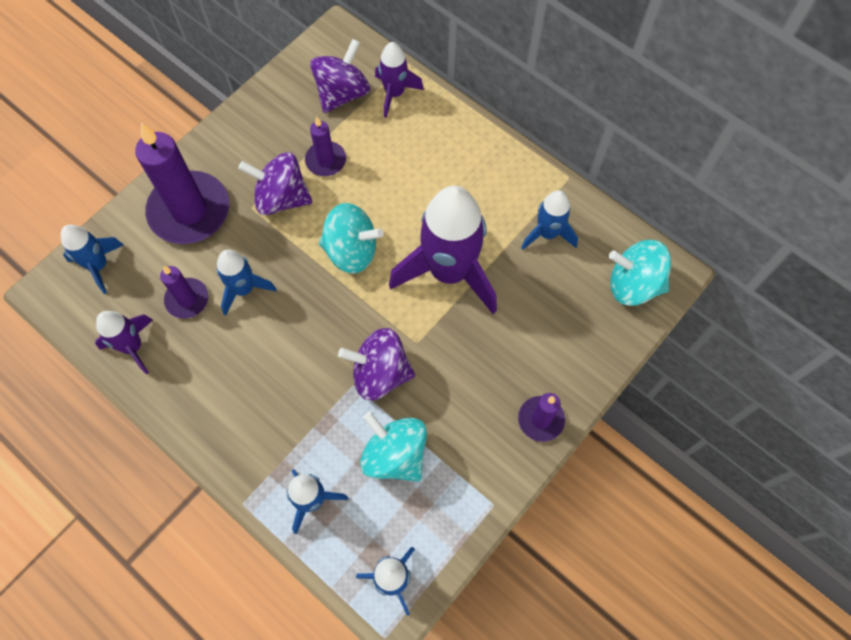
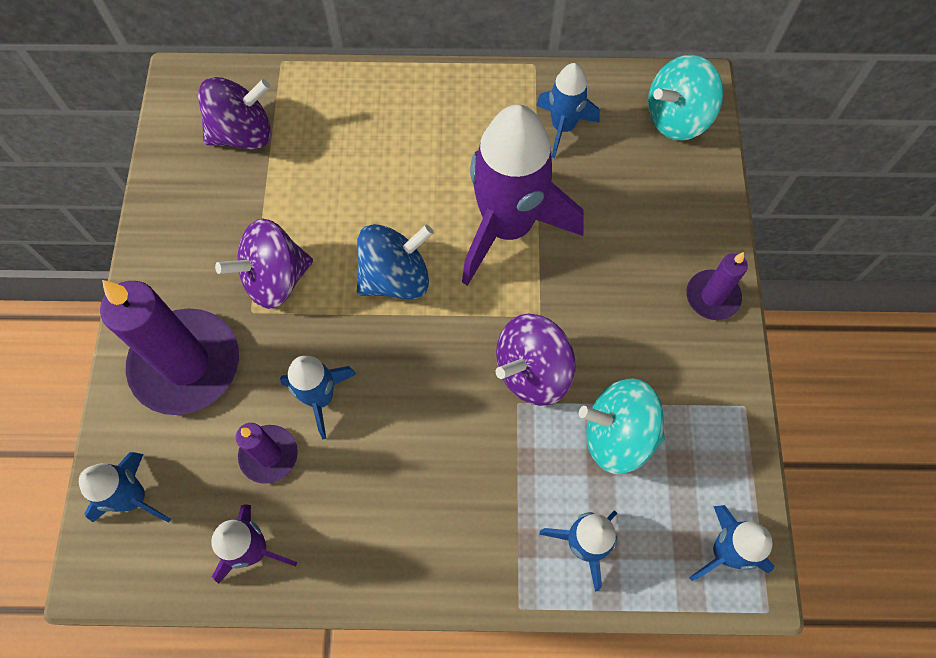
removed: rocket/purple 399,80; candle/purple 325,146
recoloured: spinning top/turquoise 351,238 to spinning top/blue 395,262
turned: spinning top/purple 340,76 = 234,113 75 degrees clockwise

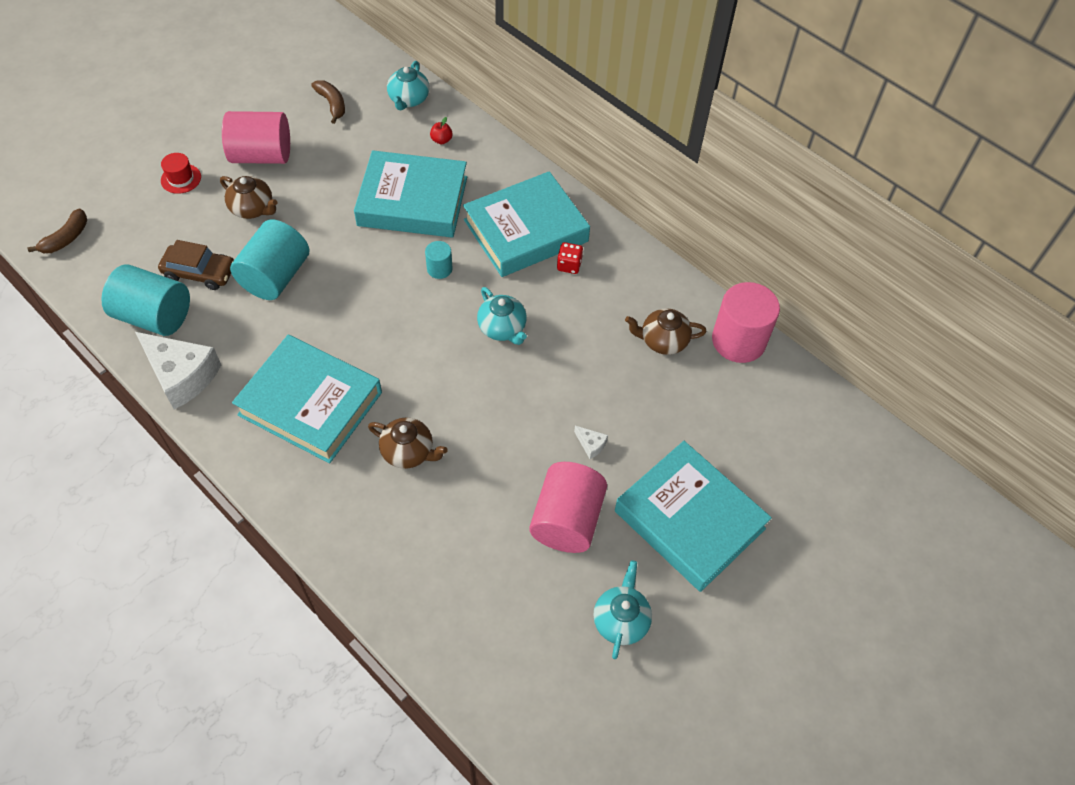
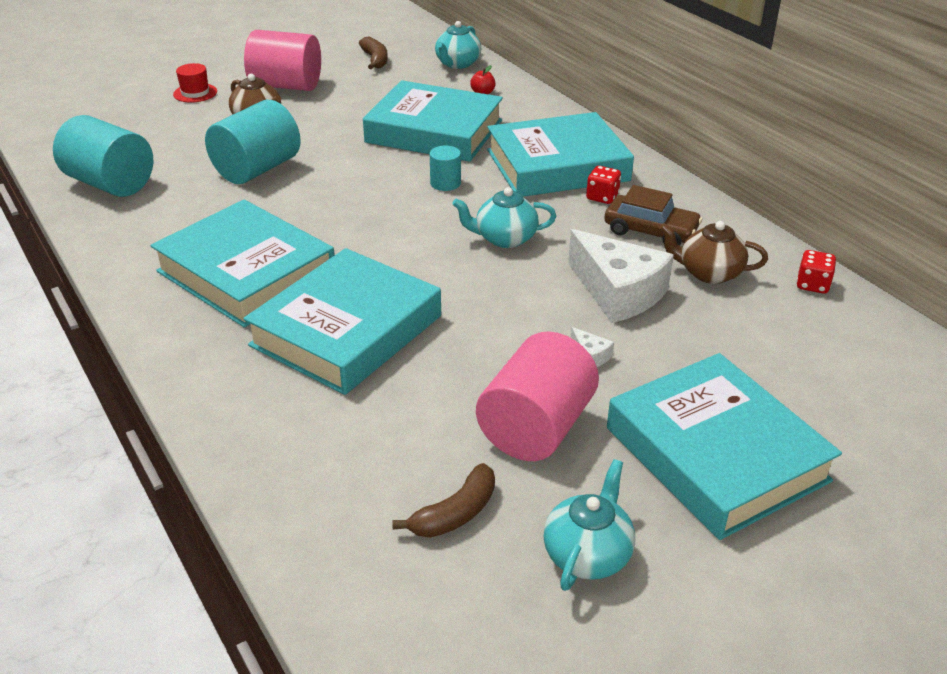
moved: banana/brown 57,230 to 443,500; car/brown 196,265 to 653,215; cheese/white 178,370 to 621,276
replaced: cylinder/pink 746,322 to dice/red 816,272; teapot/brown 408,443 to book/turquoise 342,321
turned: teapot/turquoise 502,316 = 504,217 105 degrees clockwise

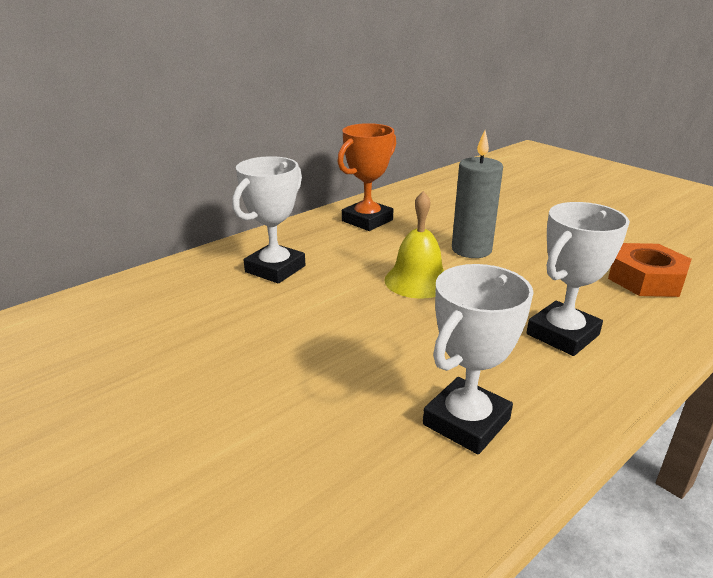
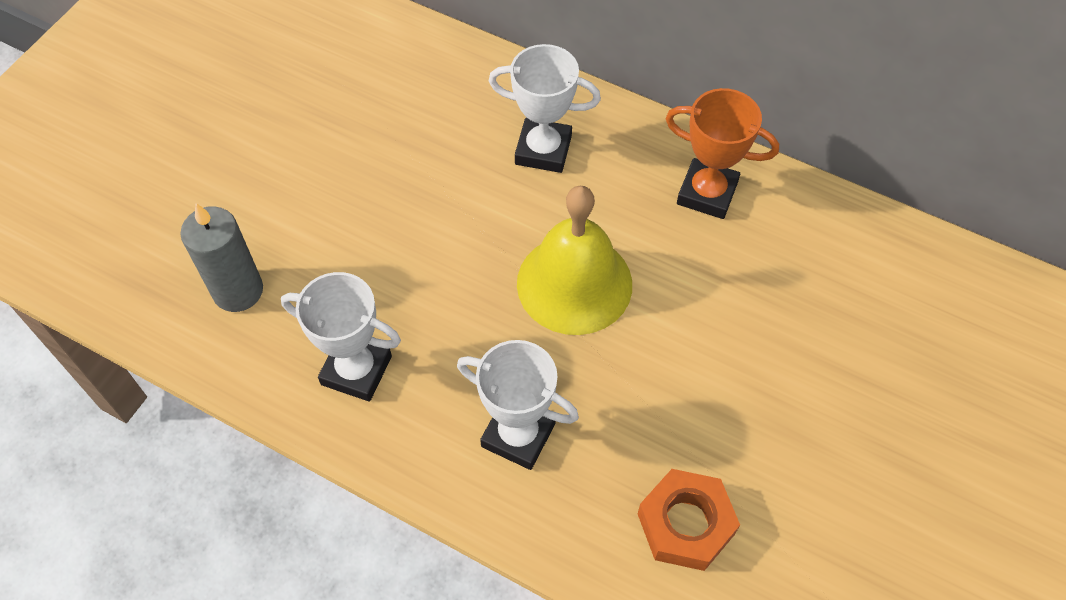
moved: candle/grey 477,194 to 221,257
resized: bell/yellow 414,245 = 574,260 x1.51

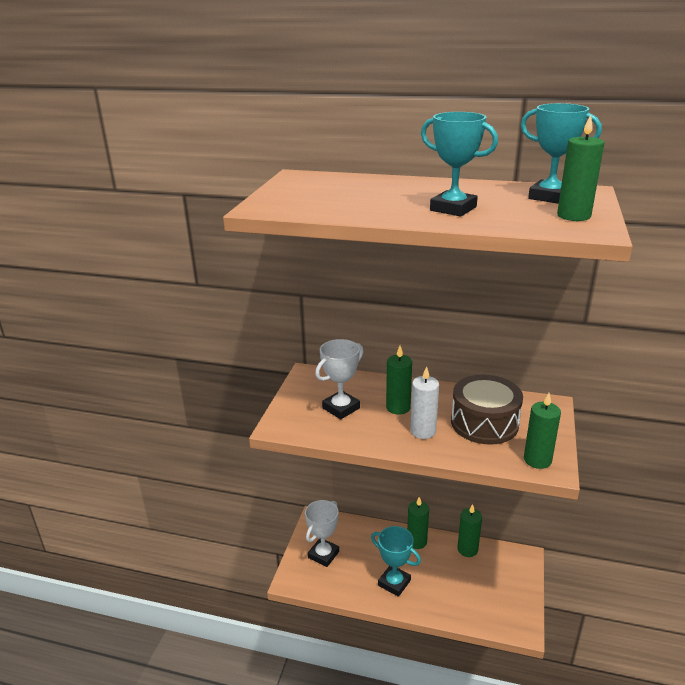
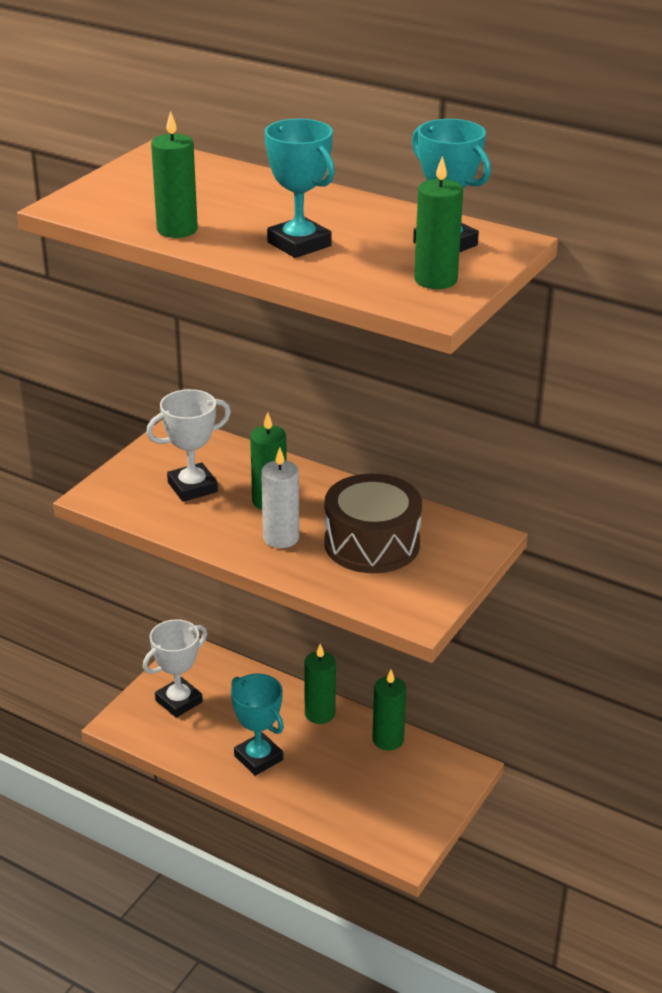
moved: candle/green 542,431 to 174,174

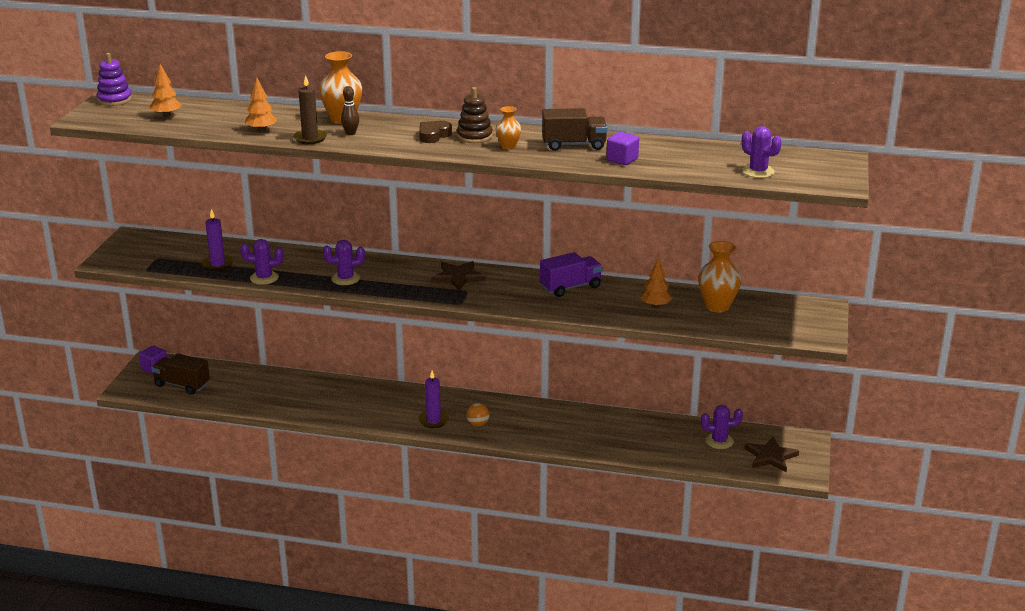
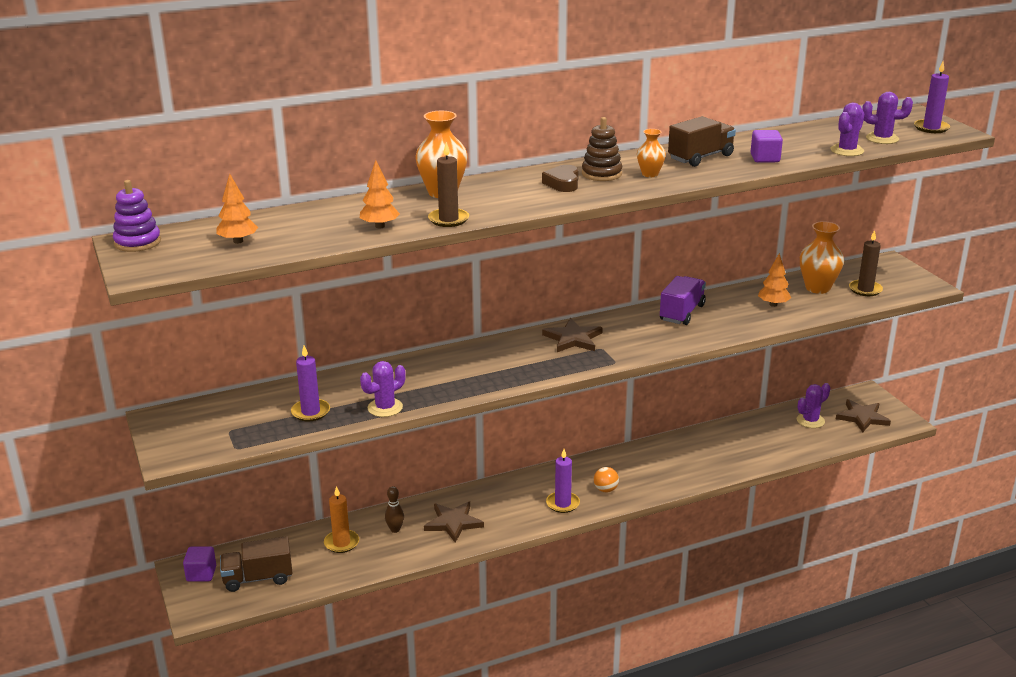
added: candle/purple 932,97; candle/brown 866,263; candle/orange 341,519; star/brown 454,522
moved: bowling pin/brown 350,110 to 394,509; cactus/purple 344,262 to 848,129

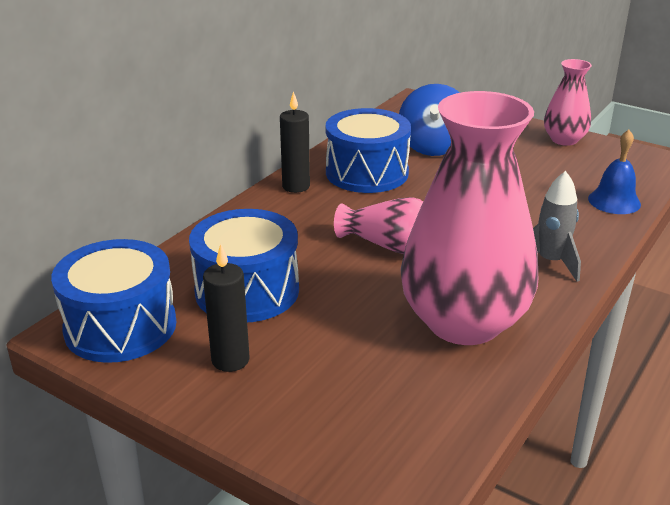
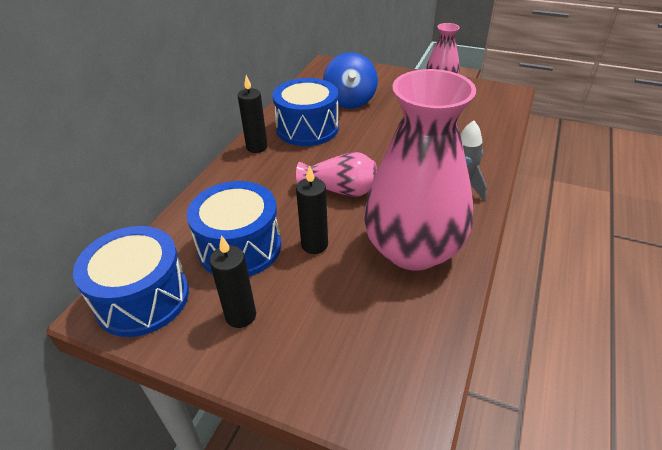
removed: bell/blue 614,172
added: candle/black 312,209

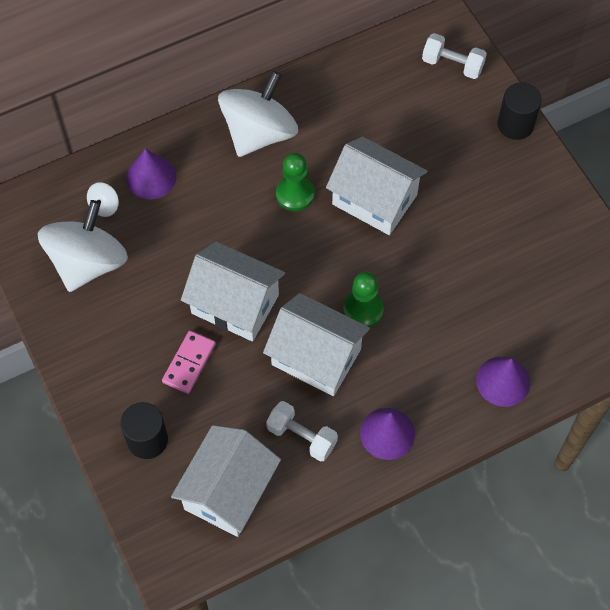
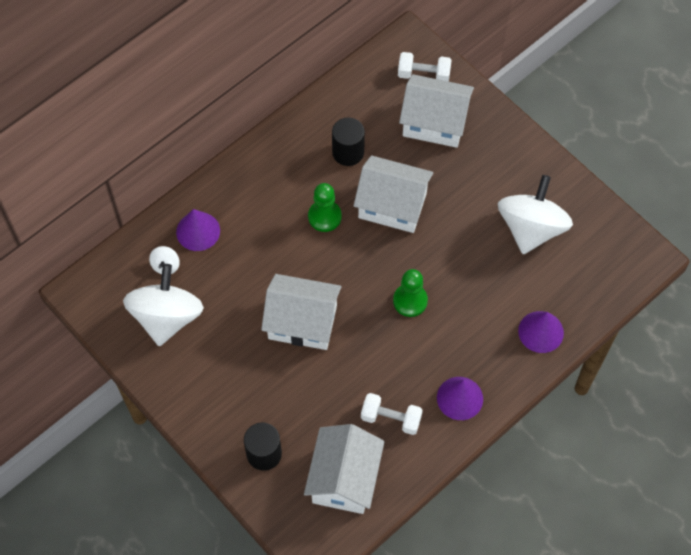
removed: domino/pink 189,362
moved: spinning top/white 258,114 to 535,214; cylinder/black 520,111 to 348,142; house/white 316,344 to 436,111

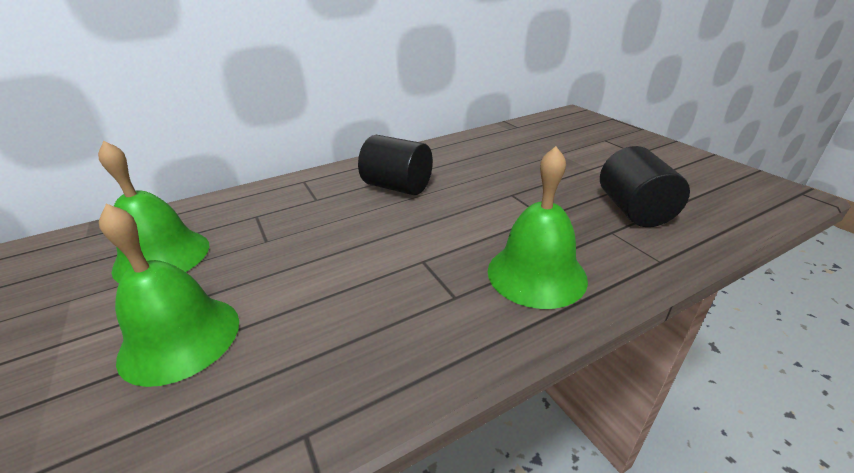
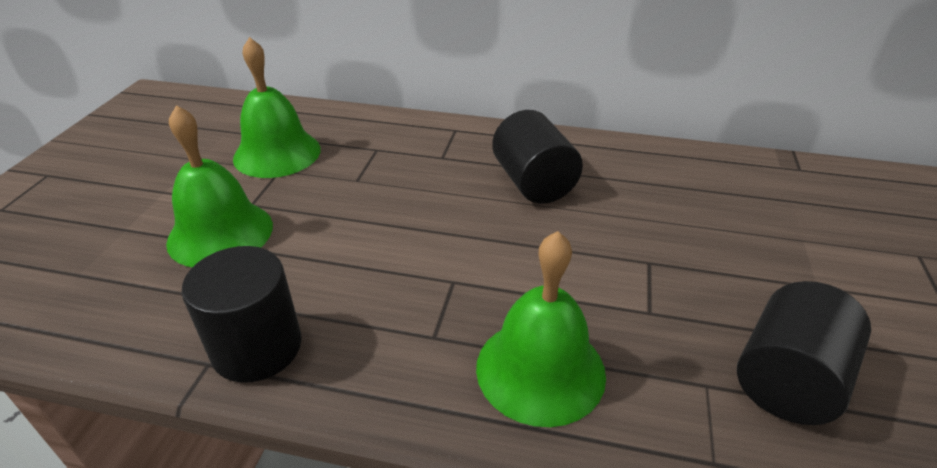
added: cylinder/black 241,314

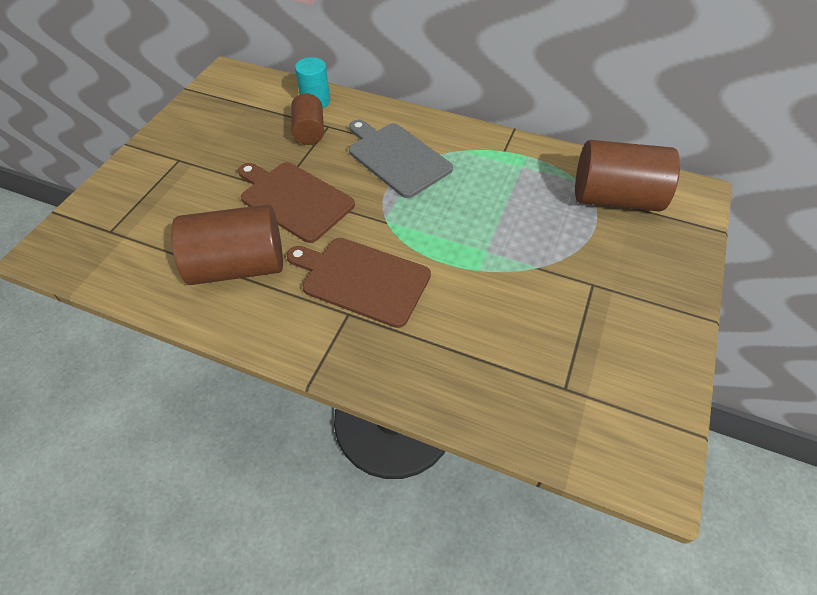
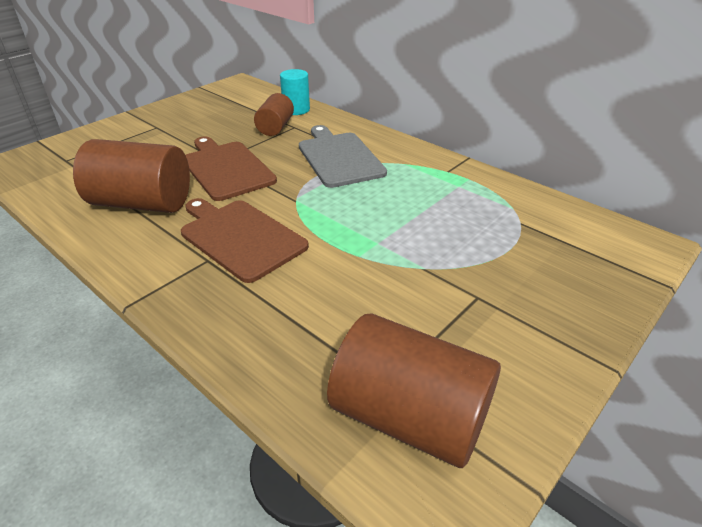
moved: cylinder/brown 627,176 to 414,391

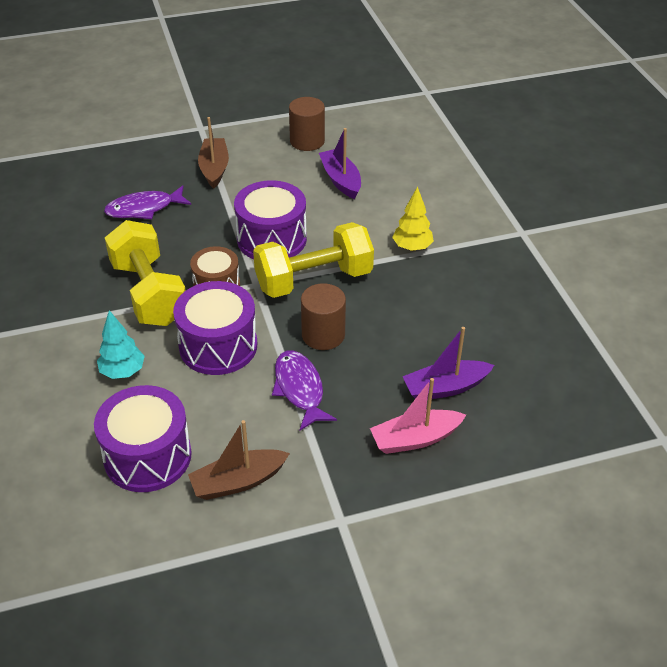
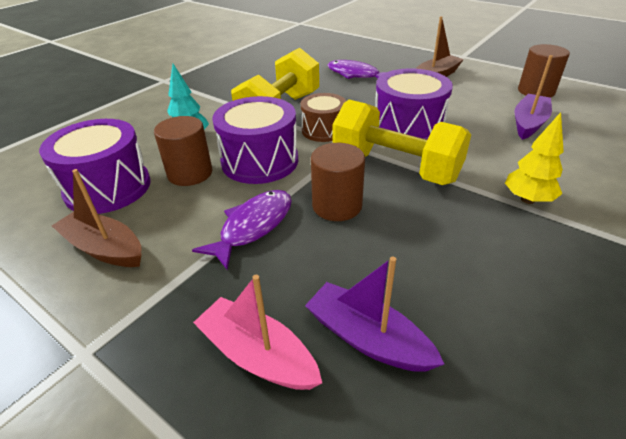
added: cylinder/brown 183,151

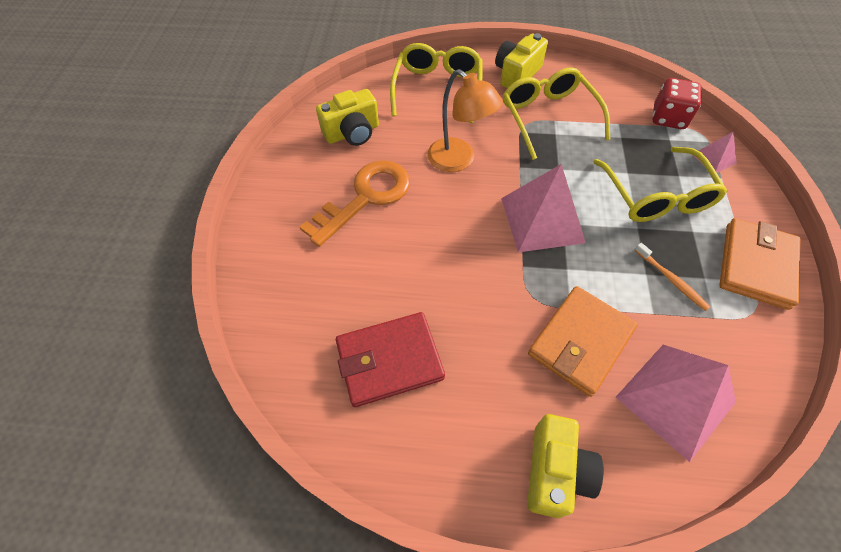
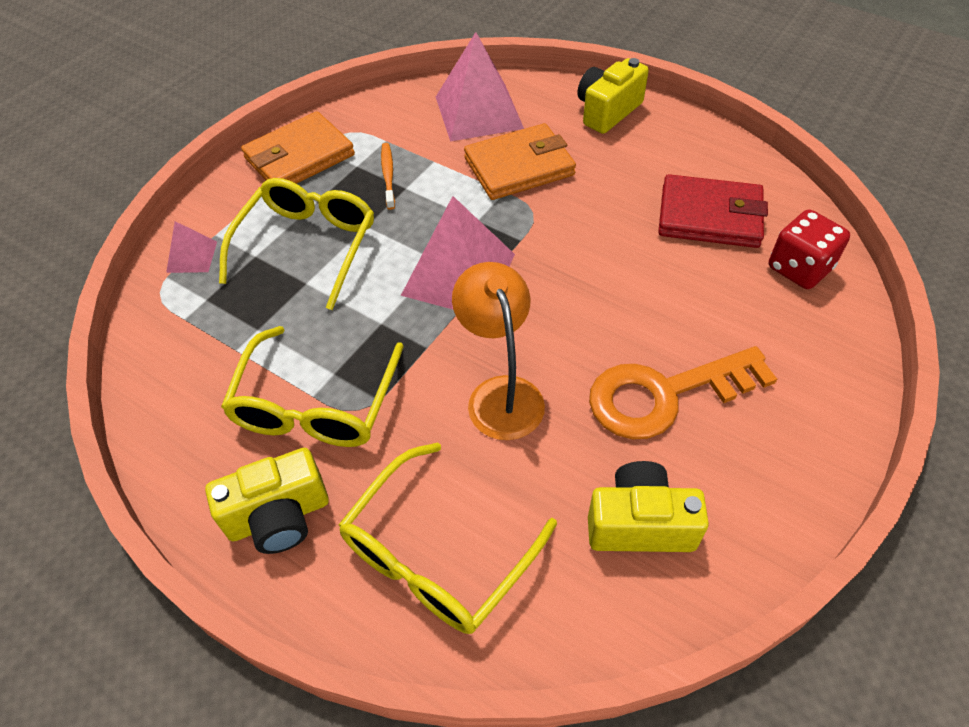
moved: dice/red 677,103 to 809,249

